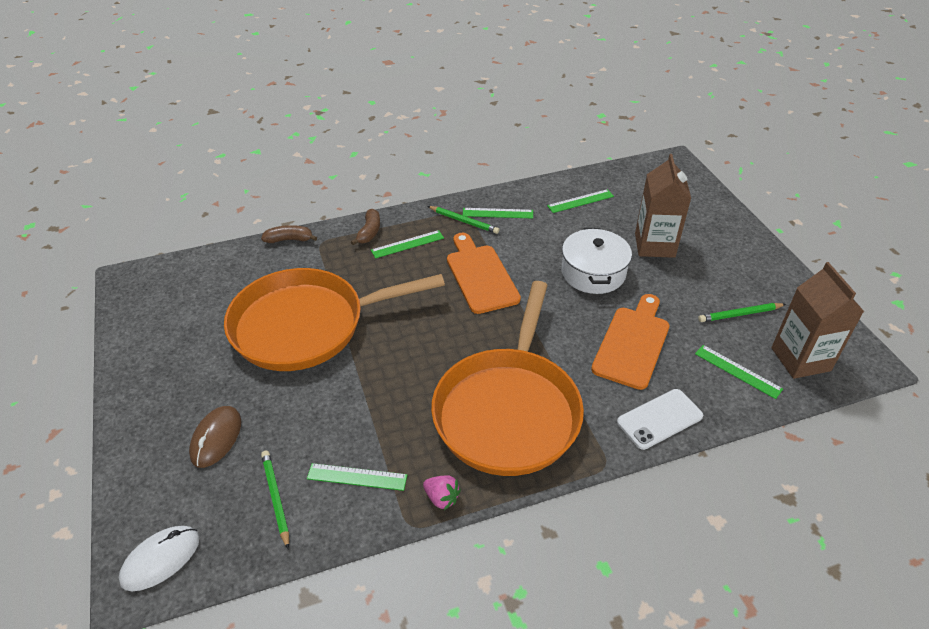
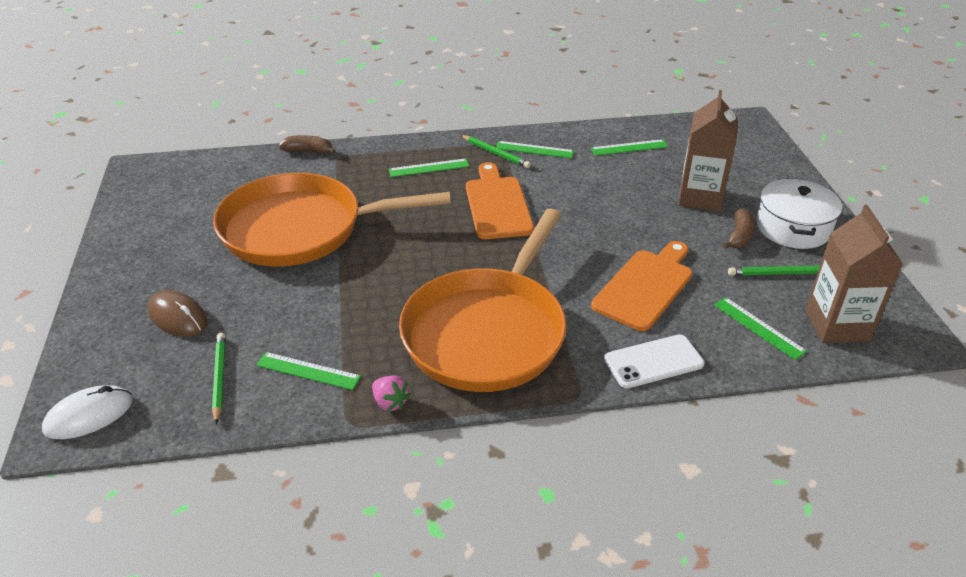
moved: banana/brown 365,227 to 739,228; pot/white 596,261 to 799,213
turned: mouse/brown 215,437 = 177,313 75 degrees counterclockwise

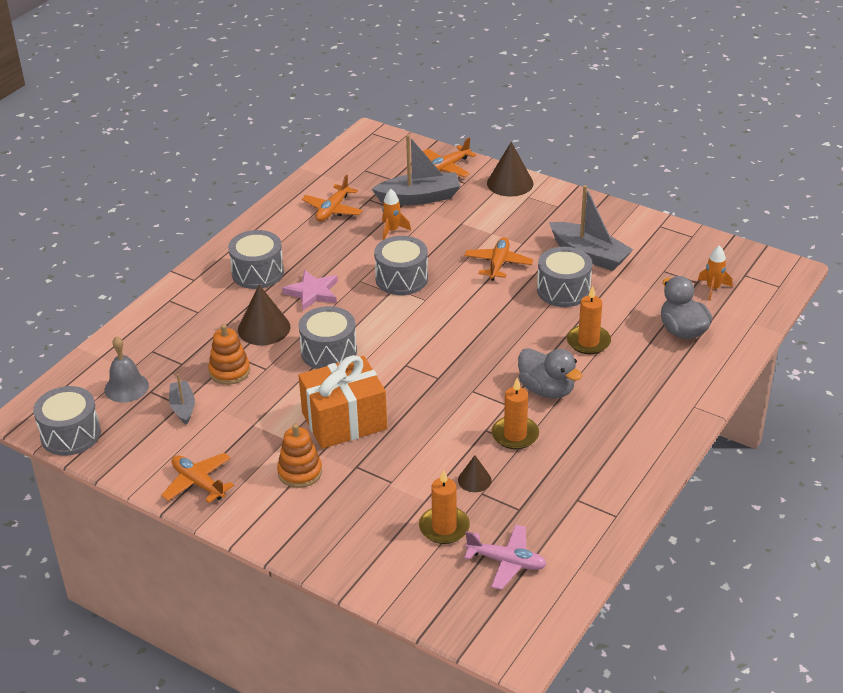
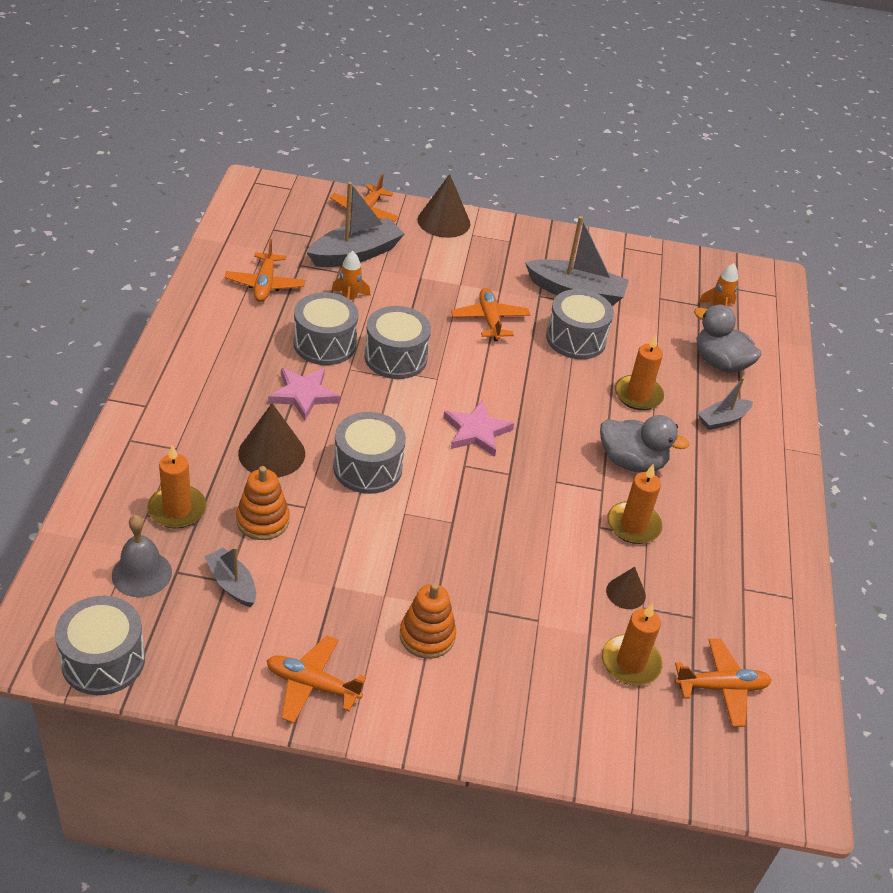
removed: gift/orange 342,402
added: boat/grey 725,403; star/pink 478,428; candle/orange 177,487
moved: drum/grey 256,259 to 326,328
recoloured: plane/pink 505,557 to plane/orange 723,683

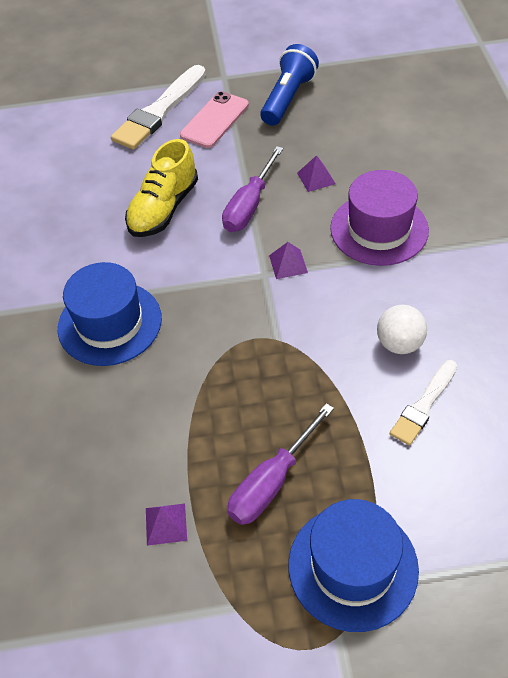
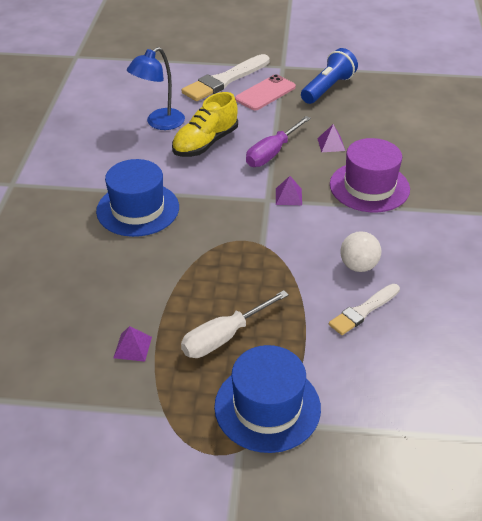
added: lamp/blue 156,88
recoloured: screwdriver/purple 280,464 to screwdriver/white 235,324

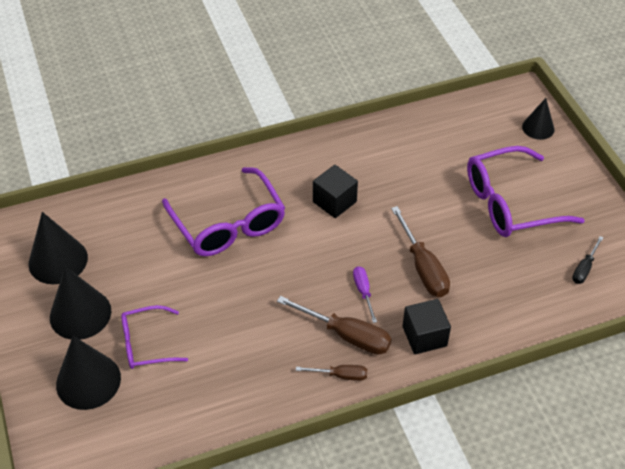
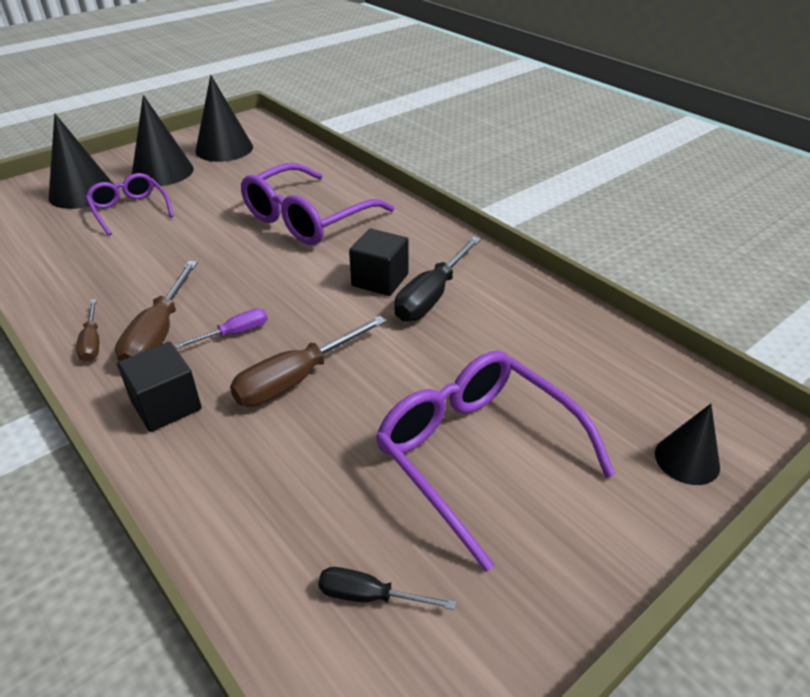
added: screwdriver/black 437,279

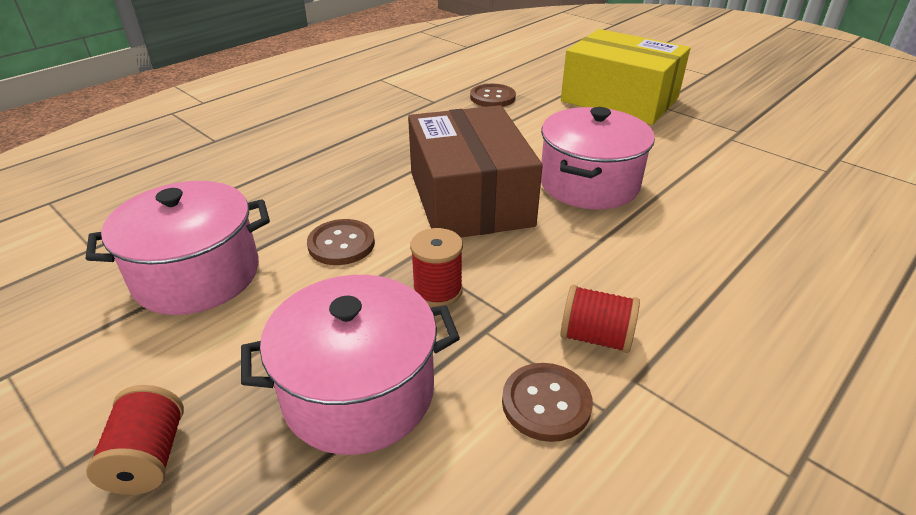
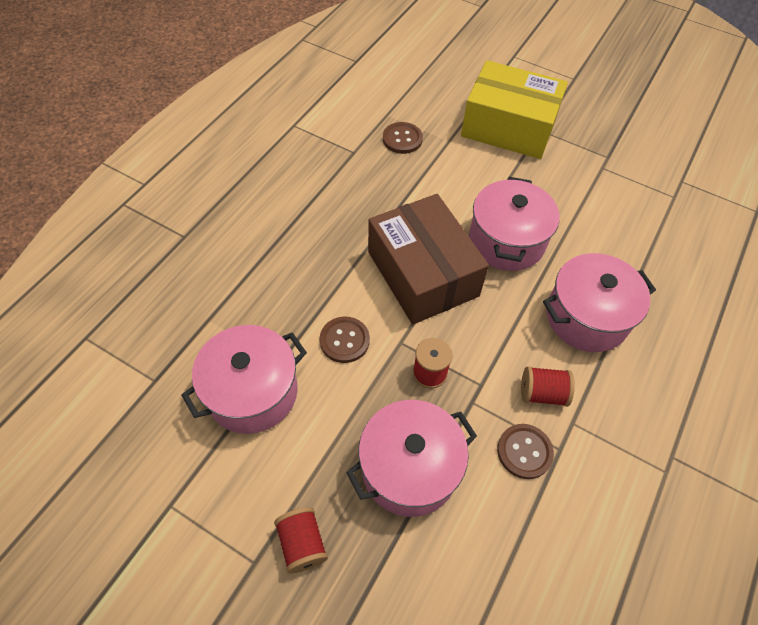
added: pot/pink 599,302

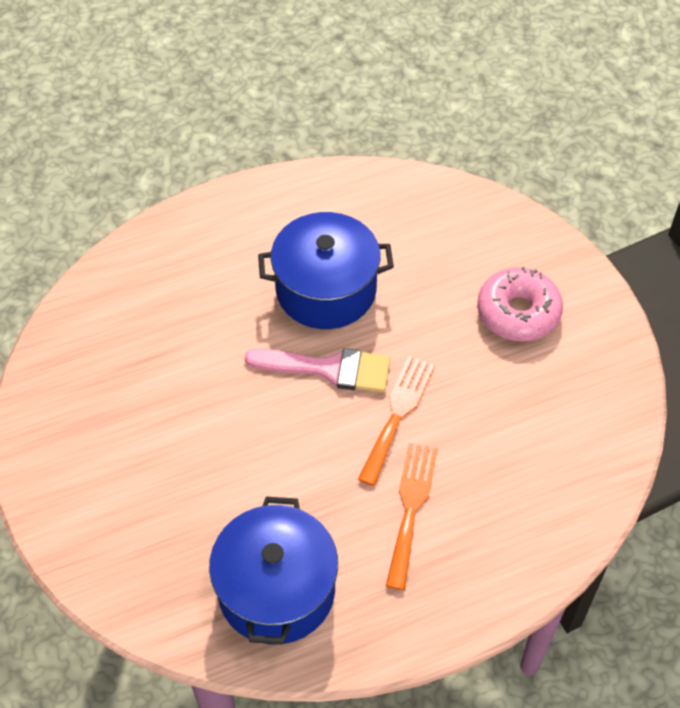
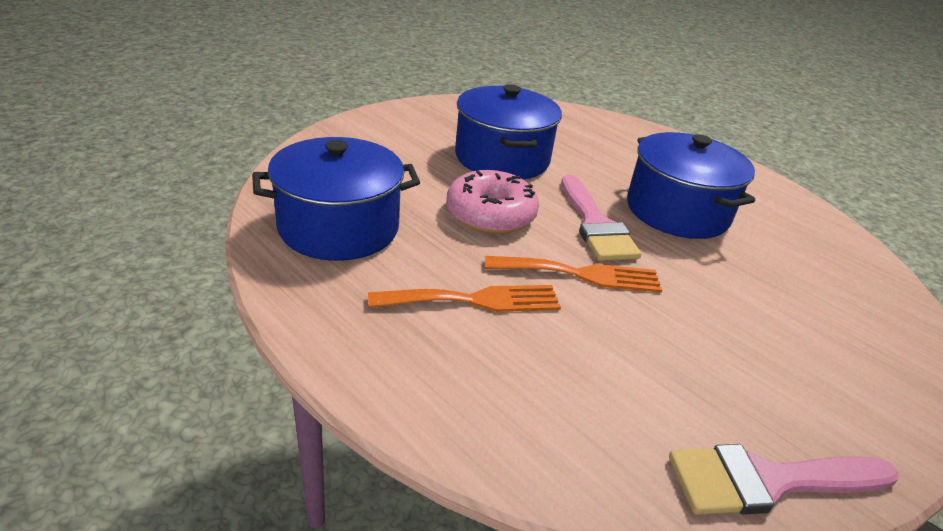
added: pot/blue 508,131; brush/pink 784,479
moved: donut/pink 520,304 to 492,202

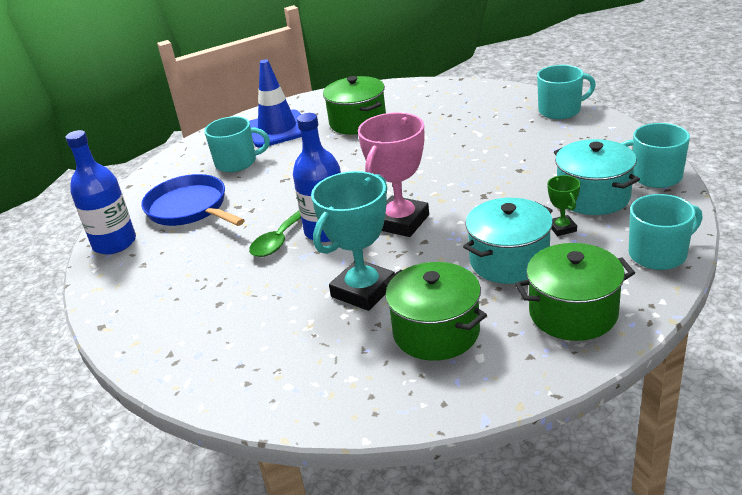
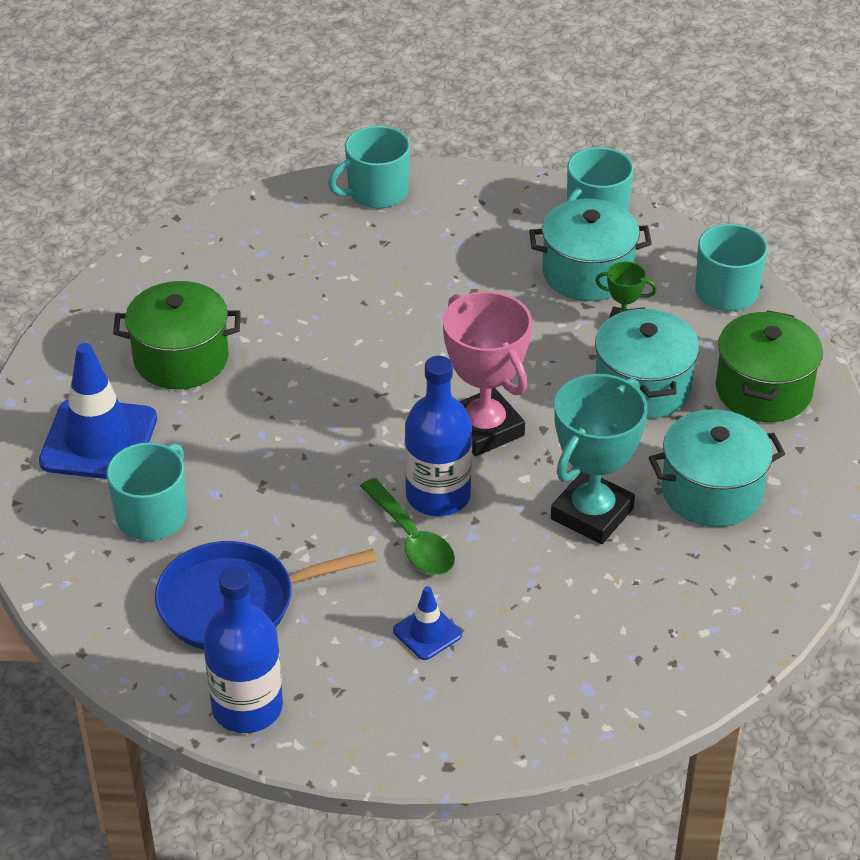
added: traffic cone/blue 427,623
recoloured: pot/green 435,311 to pot/turquoise 717,468
turned: mug/turquoise 566,92 = 369,167 135 degrees counterclockwise; trophy/turquoise 353,241 = 599,459 60 degrees clockwise

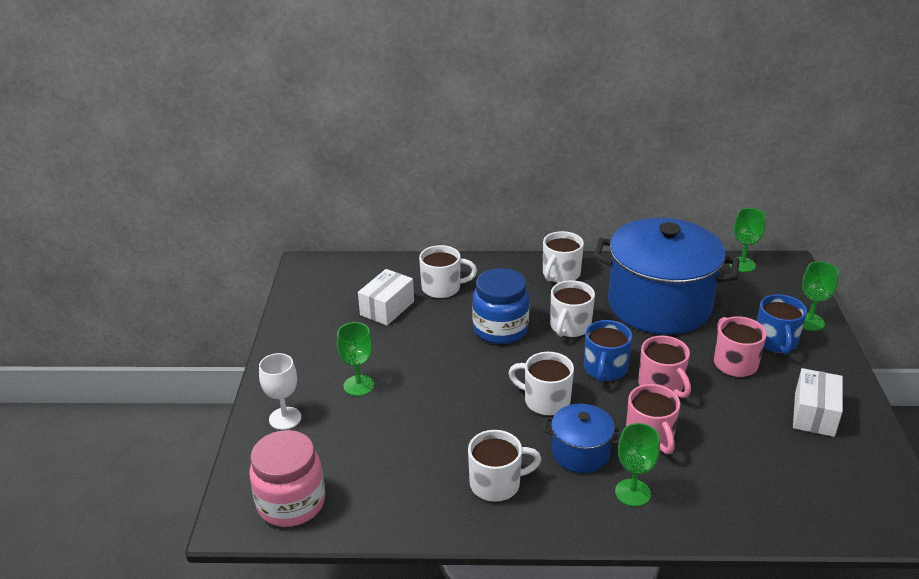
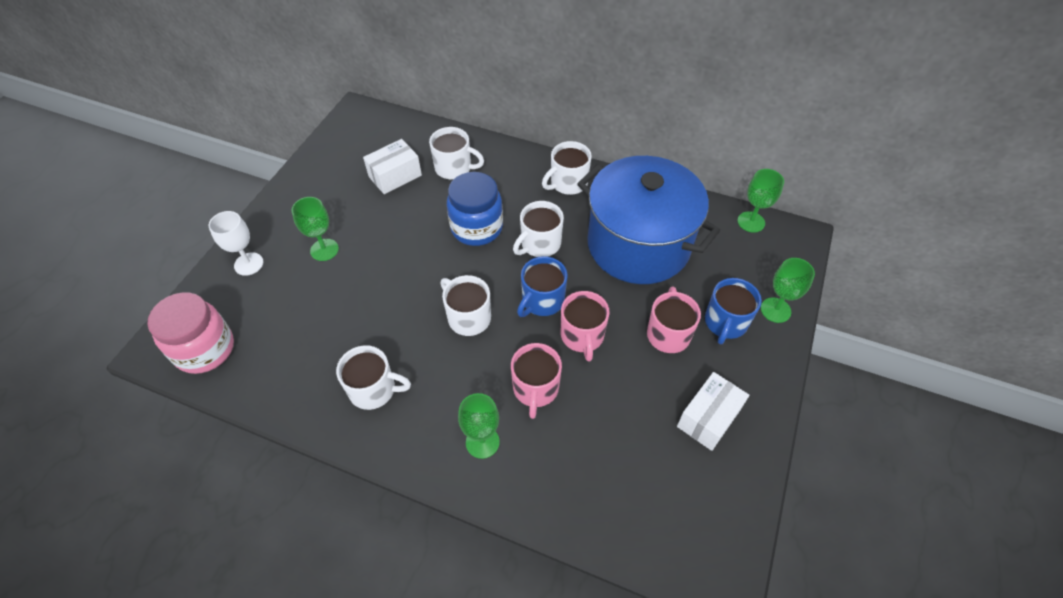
removed: pot/blue 583,438

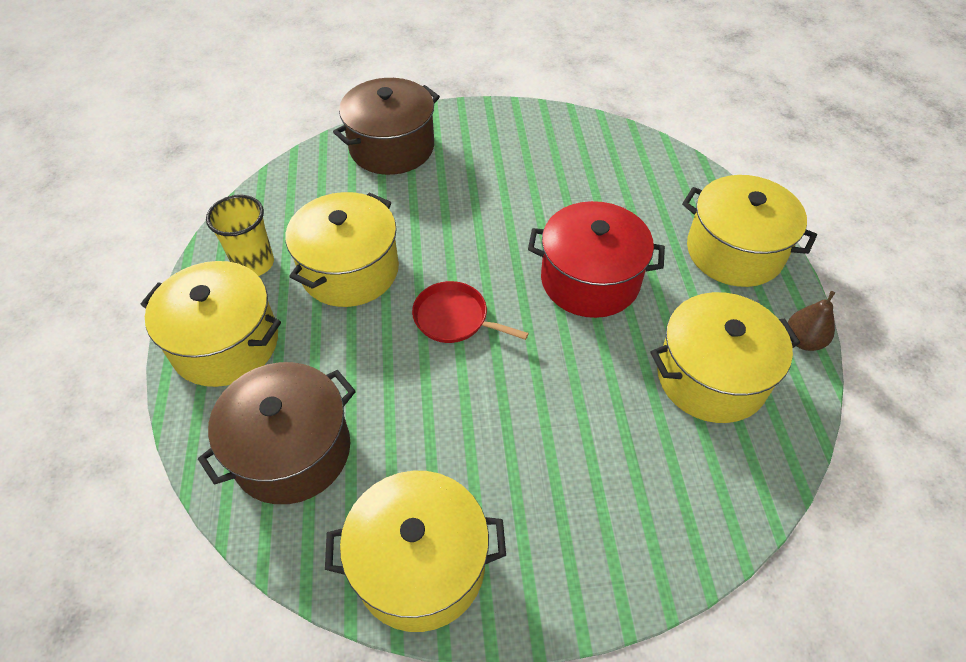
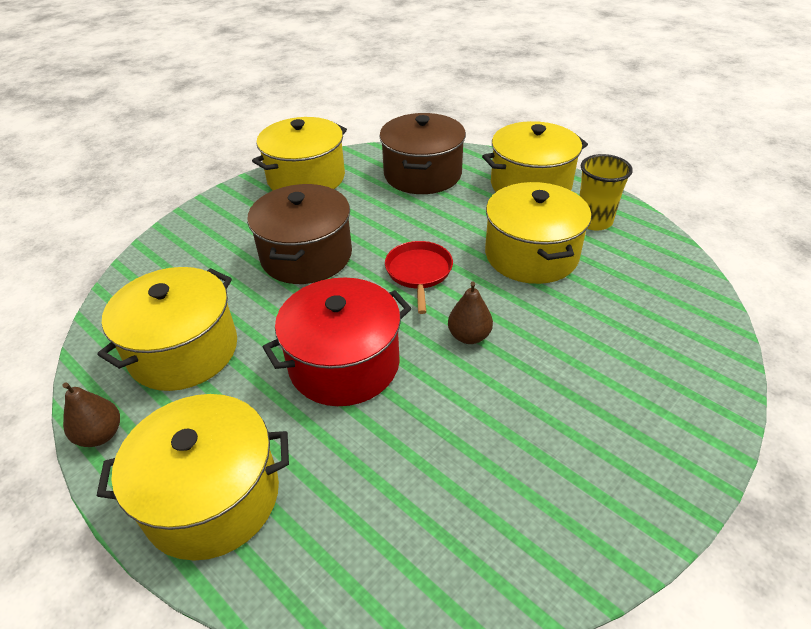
added: pear/brown 470,313
moved: pot/brown 386,126 to 299,234
turned: pan/red 470,312 = 419,277 75 degrees counterclockwise

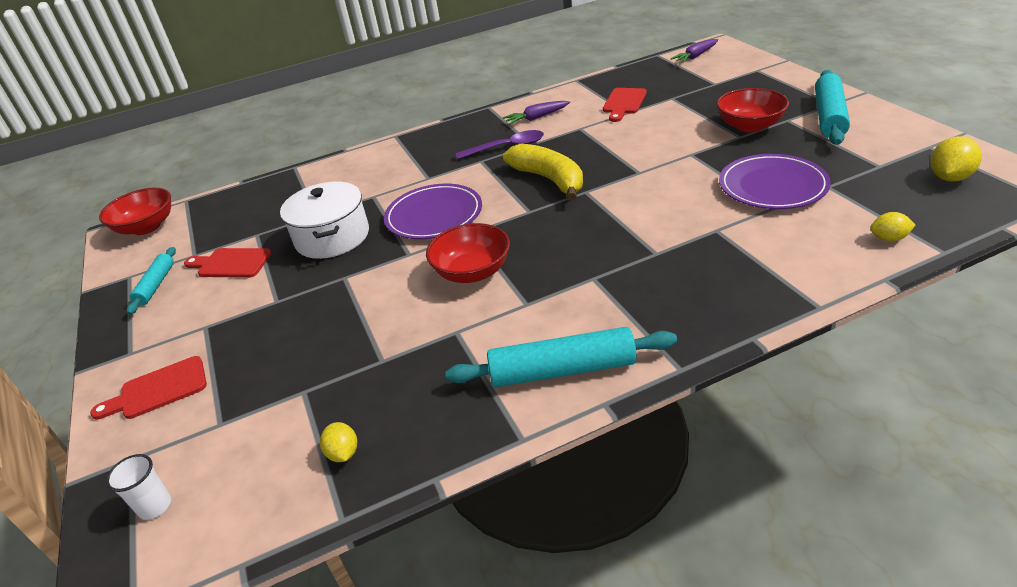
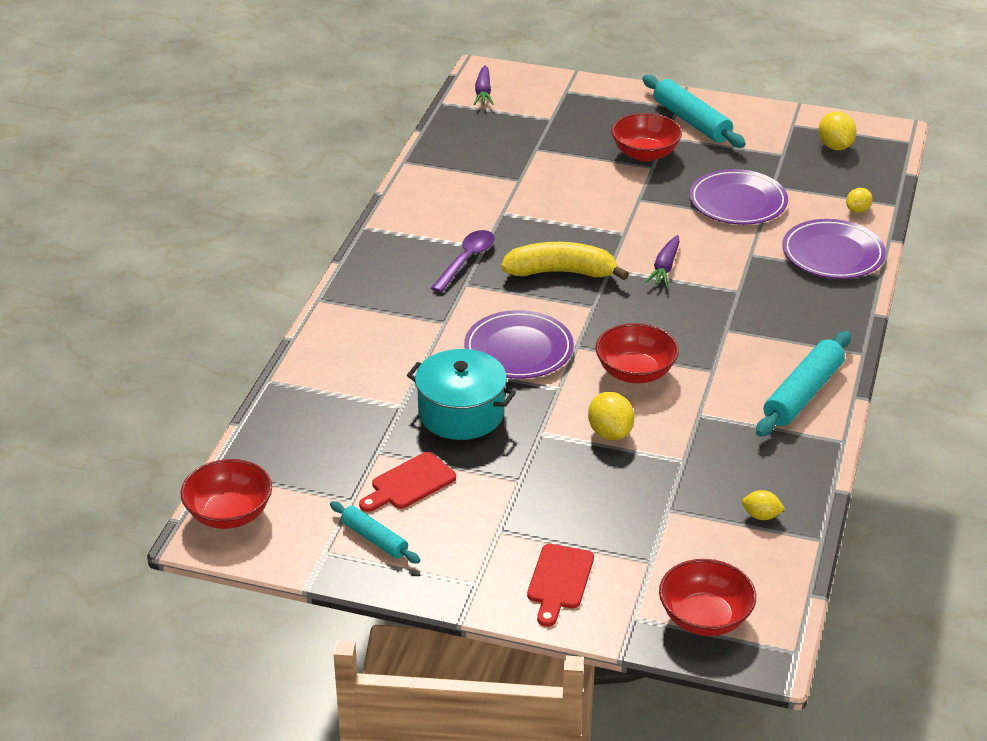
removed: cutting board/red 625,105
added: plate/purple 834,249; lemon/yellow 611,416
moved: carrot/purple 536,113 to 662,261
replaced: cup/white 138,487 to bowl/red 707,597
recoloured: pot/white 324,220 to pot/turquoise 461,394

